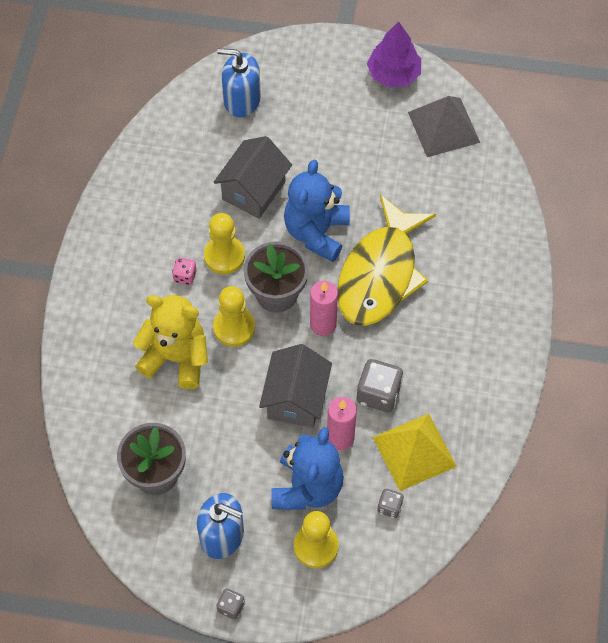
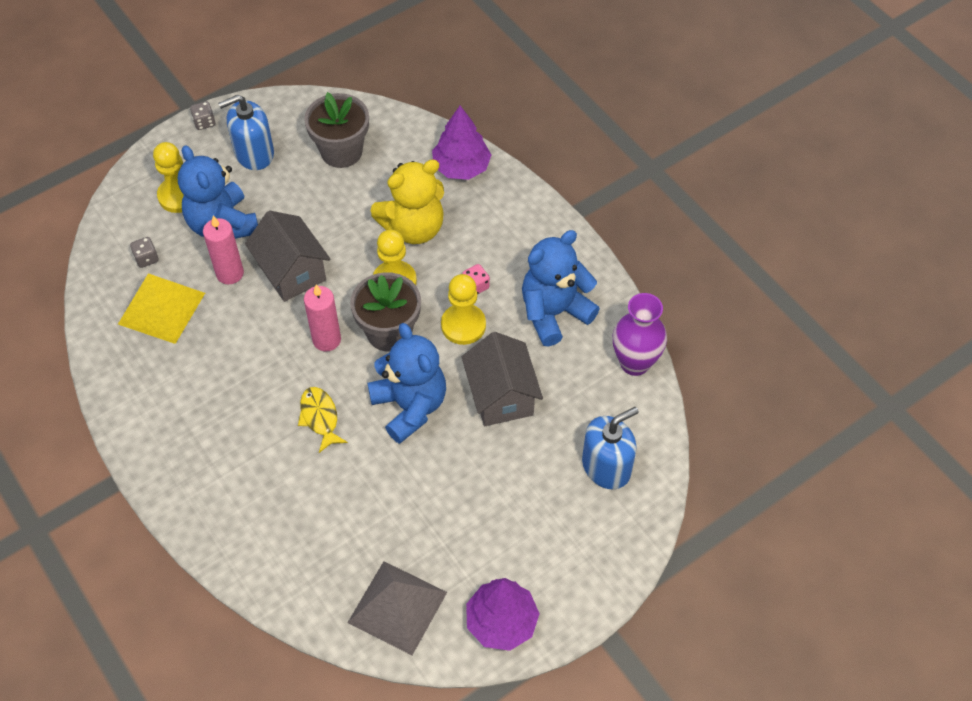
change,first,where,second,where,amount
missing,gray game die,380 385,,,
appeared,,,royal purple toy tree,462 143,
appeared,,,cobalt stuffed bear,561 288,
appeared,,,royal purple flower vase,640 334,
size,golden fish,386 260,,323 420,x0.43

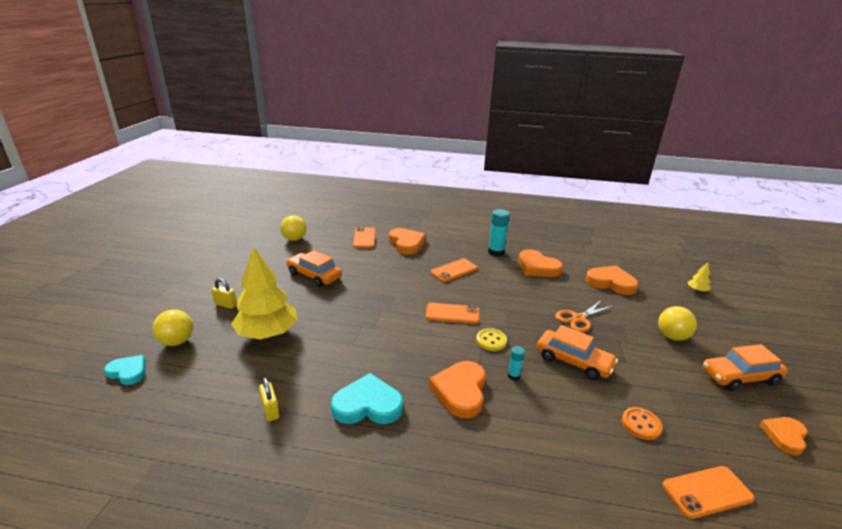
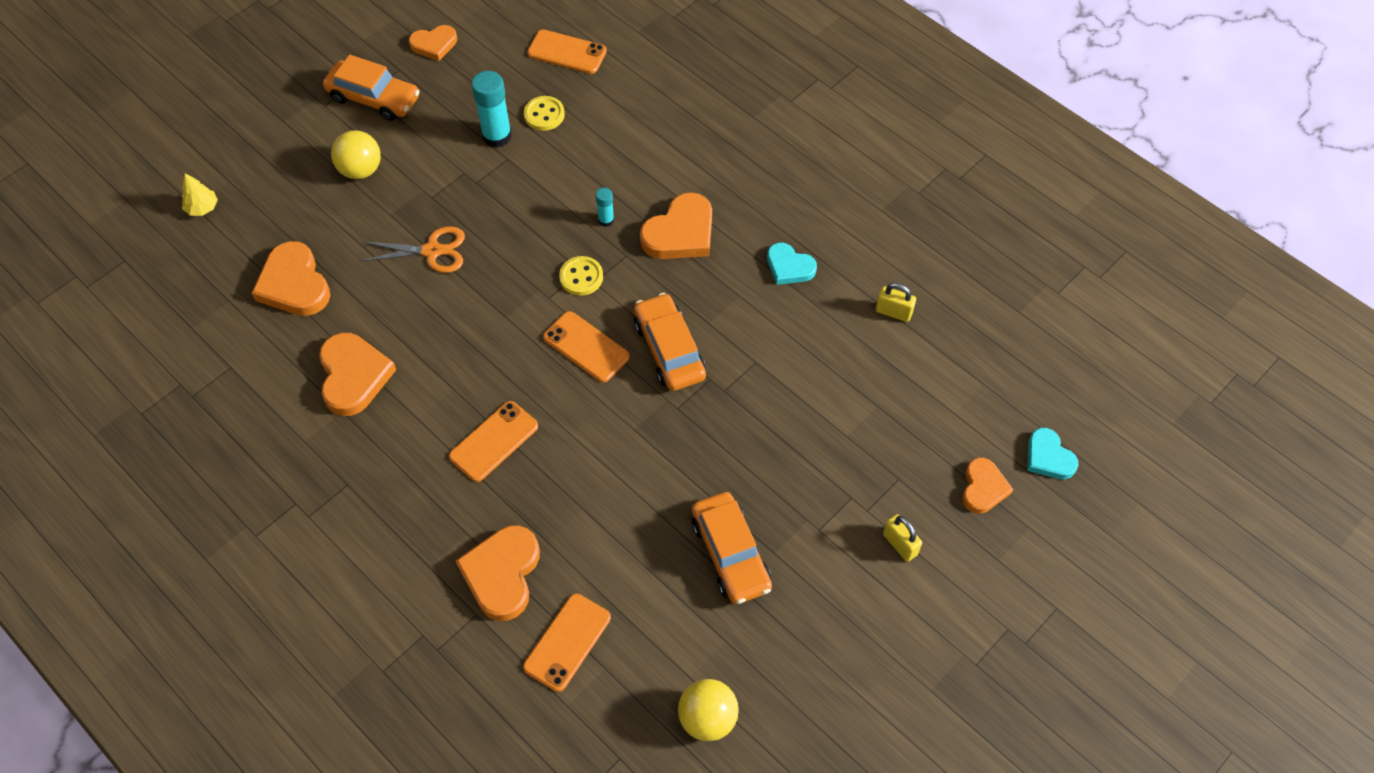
change,first,where,second,where,amount
missing,golden toy tree,264 293,,,
relocated,teal stick of glue,499 232,,491 109,
relocated,orange-coloured car,577 352,,670 342,
exchanged,golden play ball,172 327,orange-coloured heart shape,987 486,
colour,orange-coloured button,642 423,golden button,544 113,
spun,golden small lock,269 399,,896 302,75 degrees counterclockwise
spun,orange-coloured mobile phone,454 270,,493 441,45 degrees counterclockwise
size,teal heart shape,367 398,,792 264,x0.62

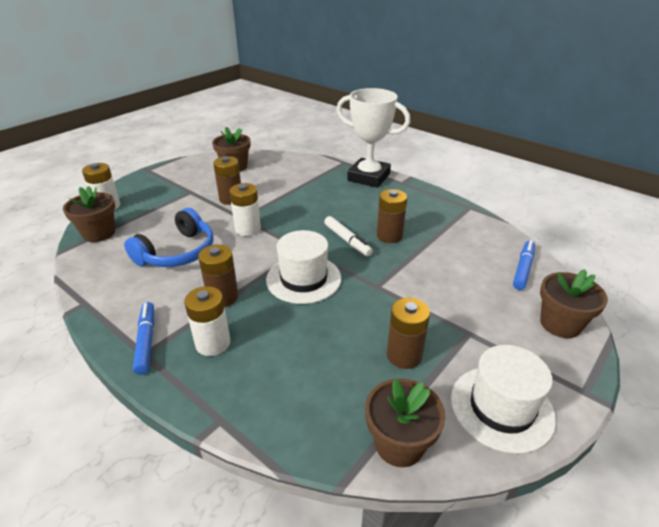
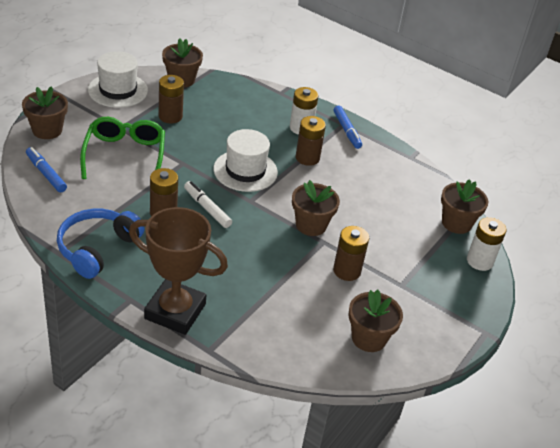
change,first,where,second,where,amount
appeared,,,green eyeglasses,122 148,
relocated,cobalt over-ear headphones,169 237,,101 244,
exchanged,white power cell,245 209,brown potted plant,316 208,
colour,white trophy,373 138,brown trophy,178 271,
spun,cobalt felt pen,524 265,,46 169,120 degrees clockwise

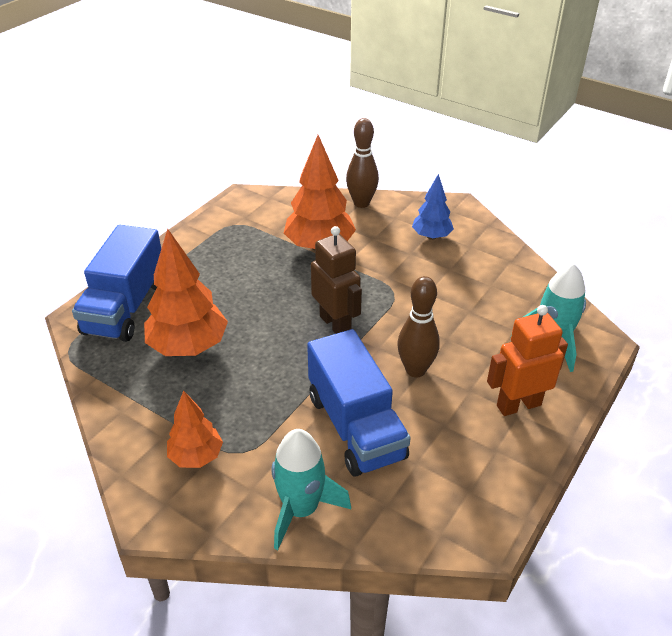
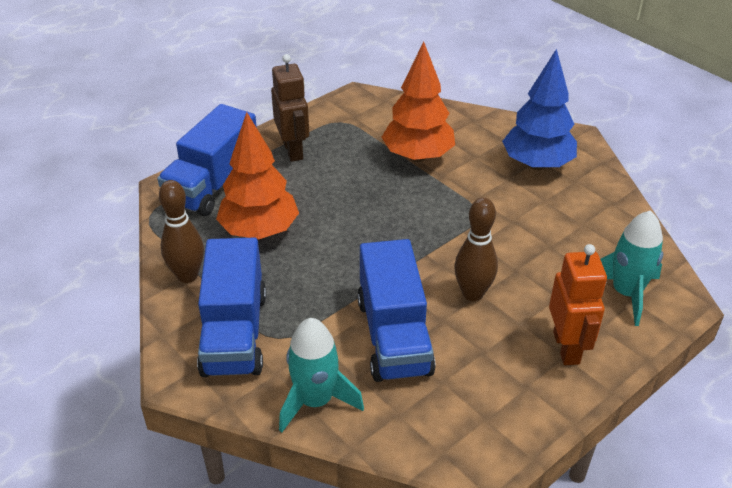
change,first,where,second,where,amount
relocated,brown toy robot,336 280,,290 108,
relocated,brown bowling pin,362 163,,181 231,
exchanged,orange-coloured toy tree,195 429,cobalt lorry,231 307,
spun,orange-coloured toy robot,527 360,,578 304,90 degrees clockwise
size,cobalt toy tree,433 207,,539 109,x1.69

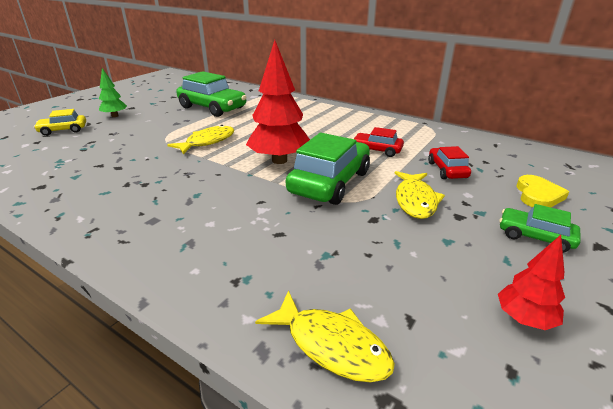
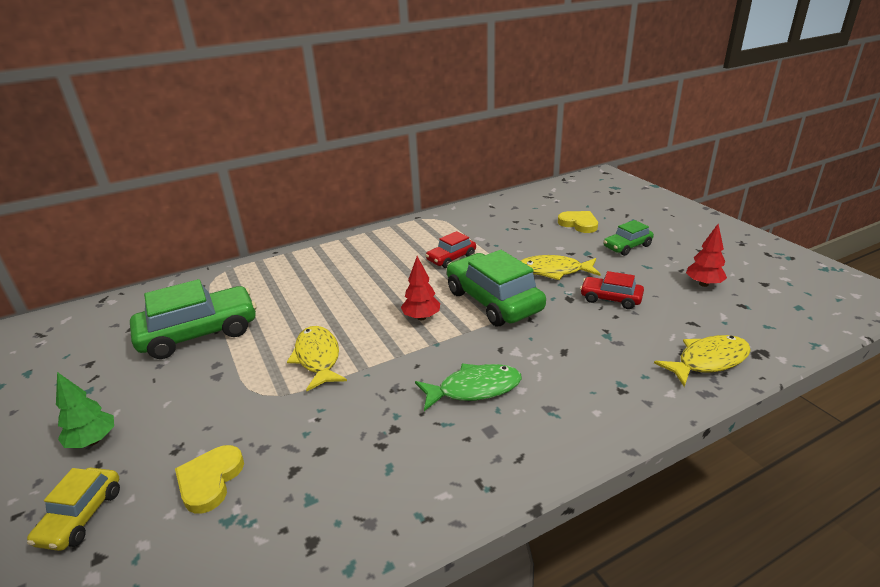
change,first,where,second,where,amount
appeared,,,golden heart shape,209 479,
appeared,,,green fish,468 387,
relocated,crimson car,449 162,,612 290,
spun,golden fish,419 195,,560 267,150 degrees clockwise
size,crimson toy tree,278 102,,420 288,x0.53

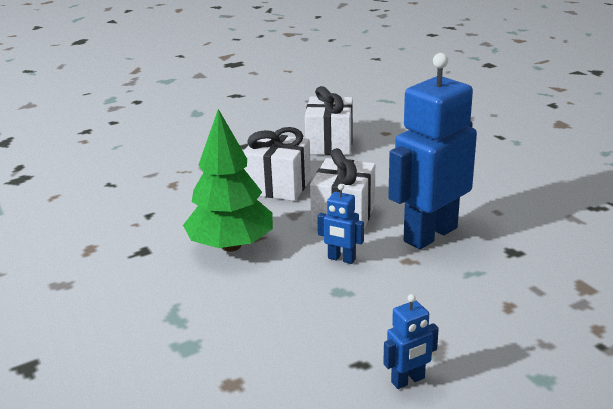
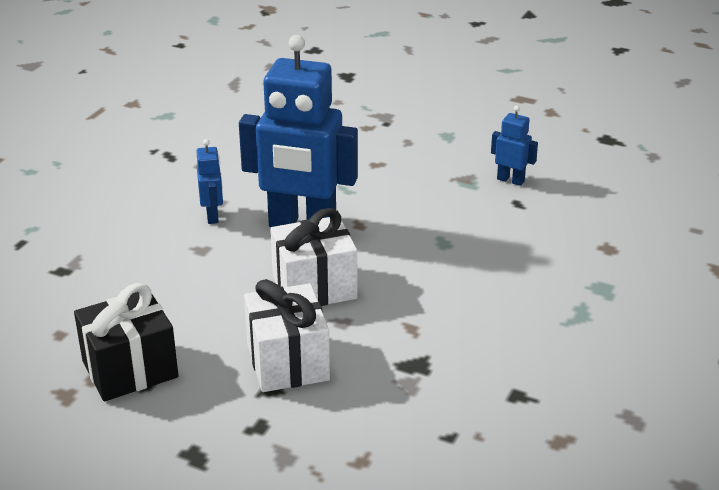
change,first,where,second,where,amount
missing,green toy tree,228 180,,,
relocated,cobalt toy robot,340 224,,209 181,
colour,white wrapped gift,329 120,jet-black wrapped gift,126 342,

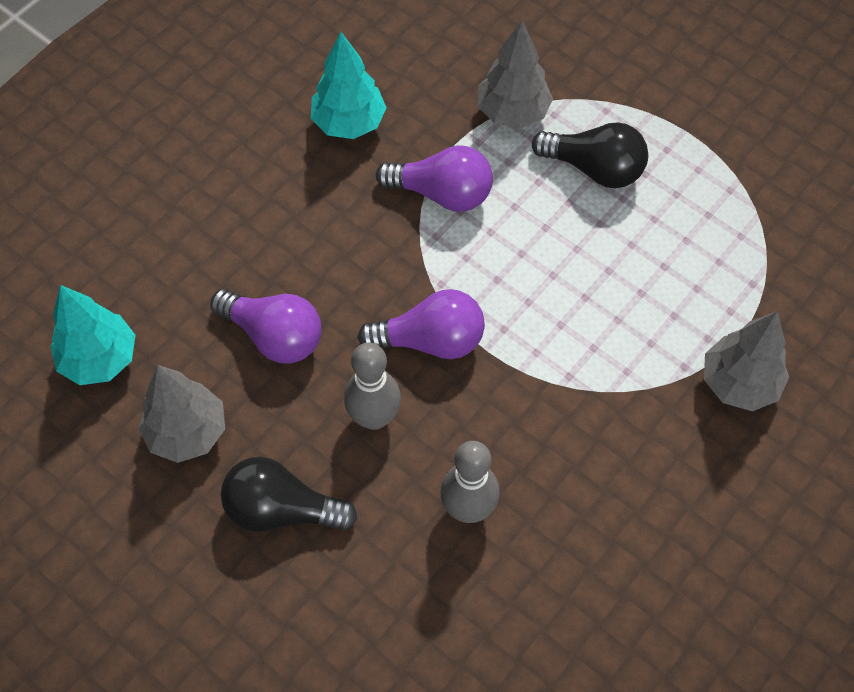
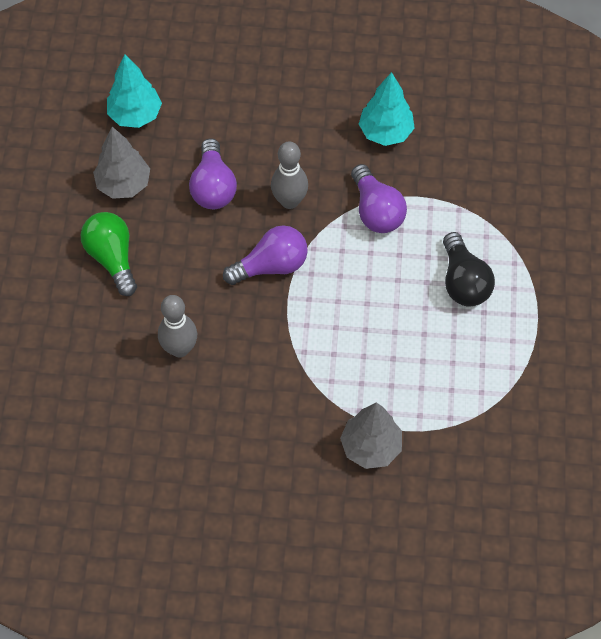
change,first,where,second,where,amount
missing,gray toy tree,515 74,,,
relocated,gray bowling pin,372 386,,289 175,
colour,jet-black lightbulb,289 494,green lightbulb,109 254,
spun,royal purple lightbulb,421 324,,265 255,75 degrees counterclockwise

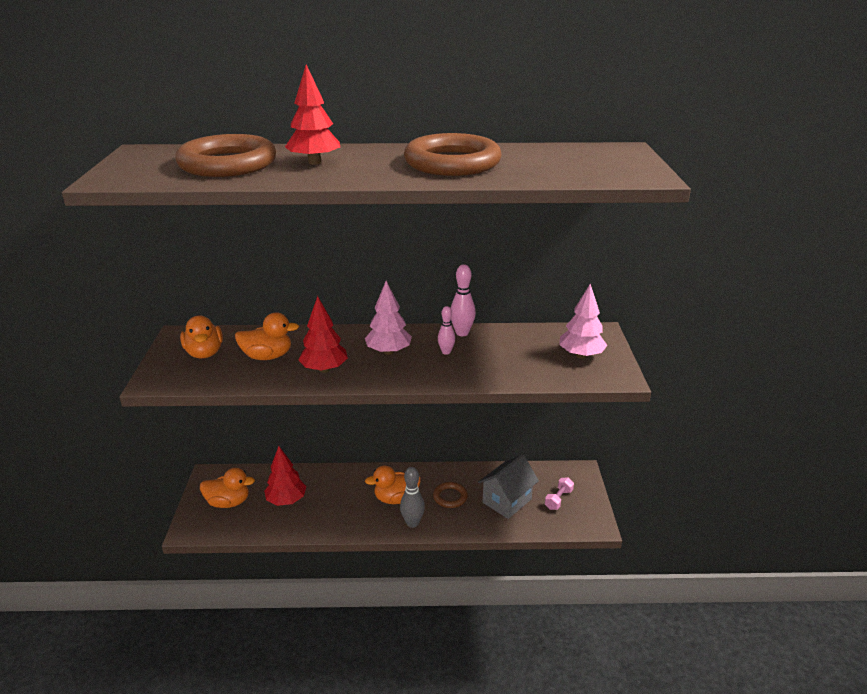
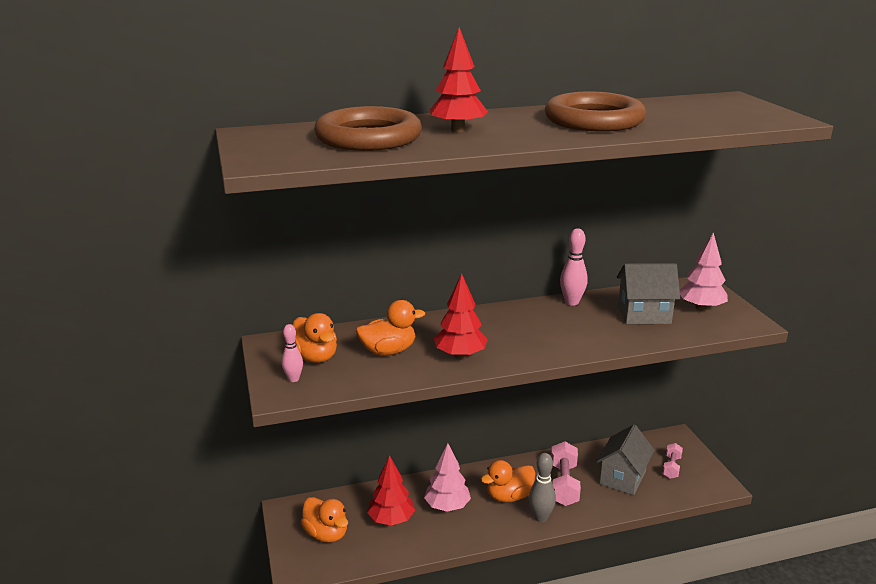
change,first,where,second,where,amount
appeared,,,gray toy house,648 293,
relocated,pink toy tree,388 318,,447 477,
relocated,pink bowling pin,446 330,,292 353,
exchanged,brown ring,450 495,pink hand weight,566 473,
spun,orange-coloured toy duck,227 488,,324 520,60 degrees clockwise

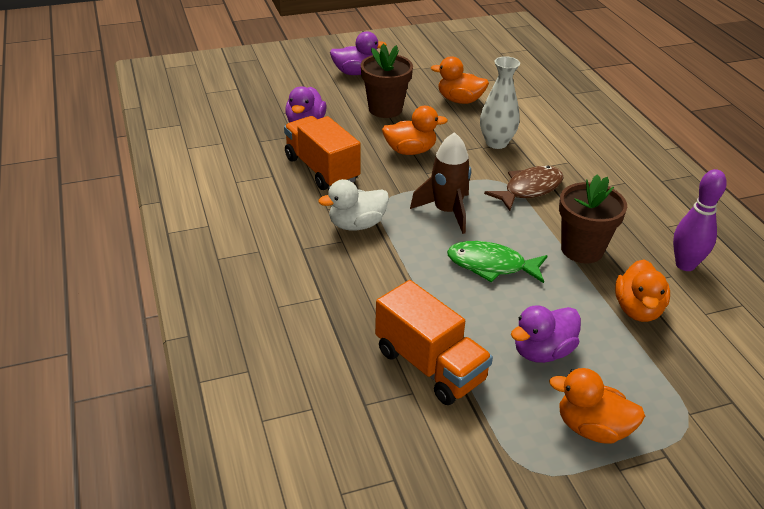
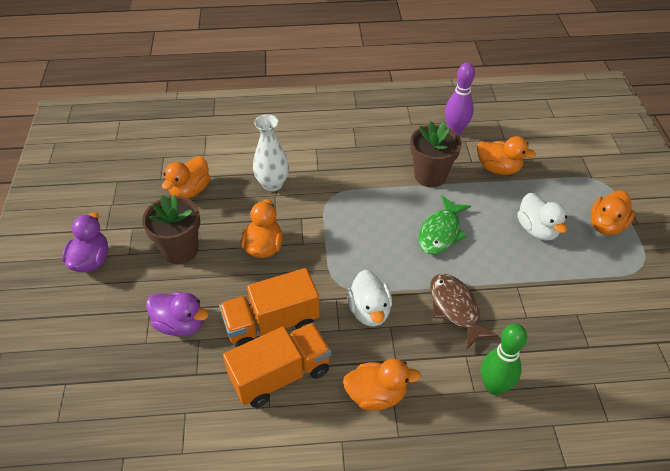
change,first,where,second,where,amount
missing,brown spaceship,440 183,,,
appeared,,,orange-coloured toy duck,382 385,
appeared,,,green bowling pin,504 359,
relocated,orange-coloured lorry,434 342,,277 365,
relocated,brown fish,524 188,,464 311,
colour,royal purple toy duck,546 334,white toy duck,542 216,

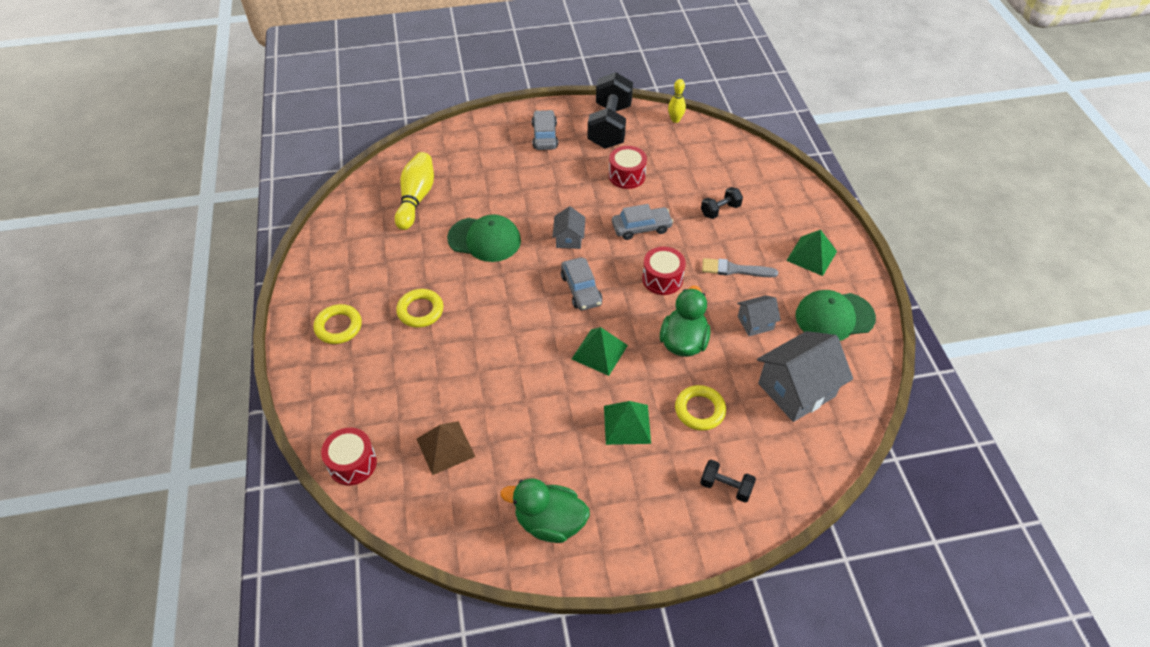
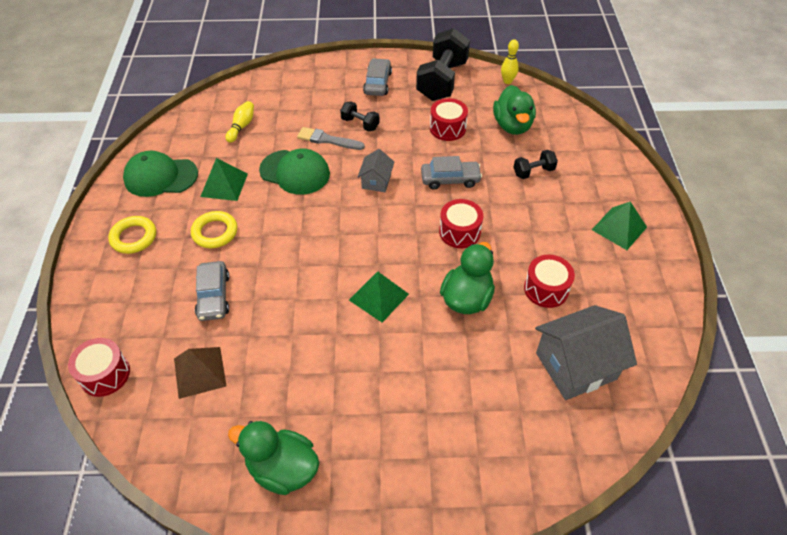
change,first,where,second,where,amount
missing,golden ring,700 408,,,
appeared,,,green toy duck,514 110,
relocated,gray car,581 284,,212 291,
relocated,green pyramid,627 423,,224 179,
relocated,jet-black hand weight,728 481,,360 116,
relocated,gray brush,740 267,,331 138,
relocated,green baseball cap,835 315,,160 174,
exchanged,gray toy house,759 315,crimson toy drum,549 281,
size,golden bowling pin,414 191,,239 122,x0.59

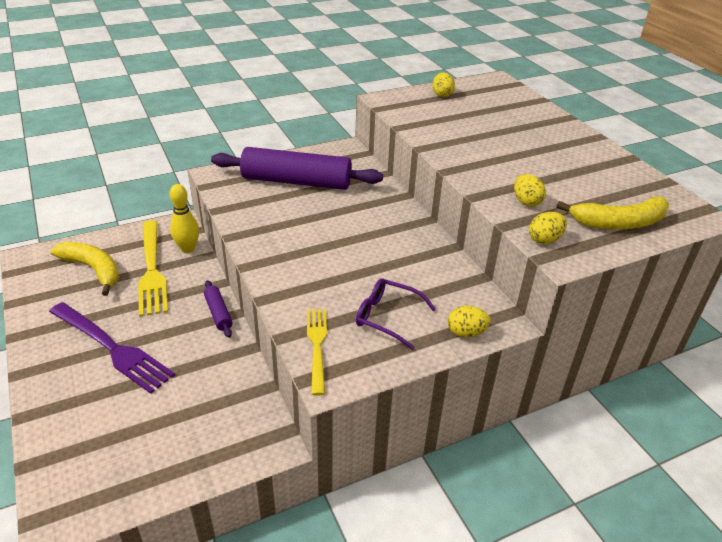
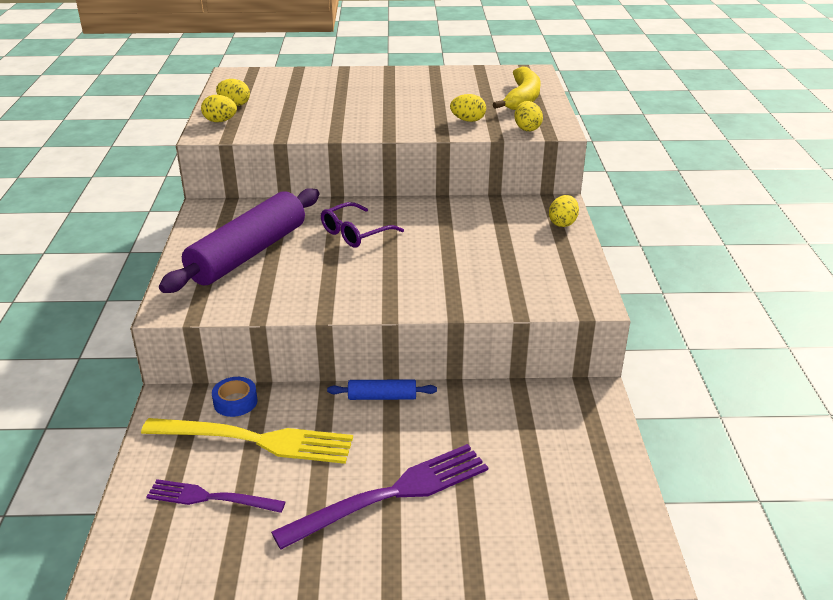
change,first,where,second,where,amount
missing,golden table fork,317 352,,,
appeared,,,golden egg shape,219 108,
relocated,royal purple eyeglasses,396 314,,362 224,
exchanged,golden toy banana,84 269,royal purple table fork,216 496,
exchanged,golden bowling pin,184 218,cobalt roll of tape,235 397,
colour,royal purple dough roller,218 309,cobalt dough roller,382 389,

